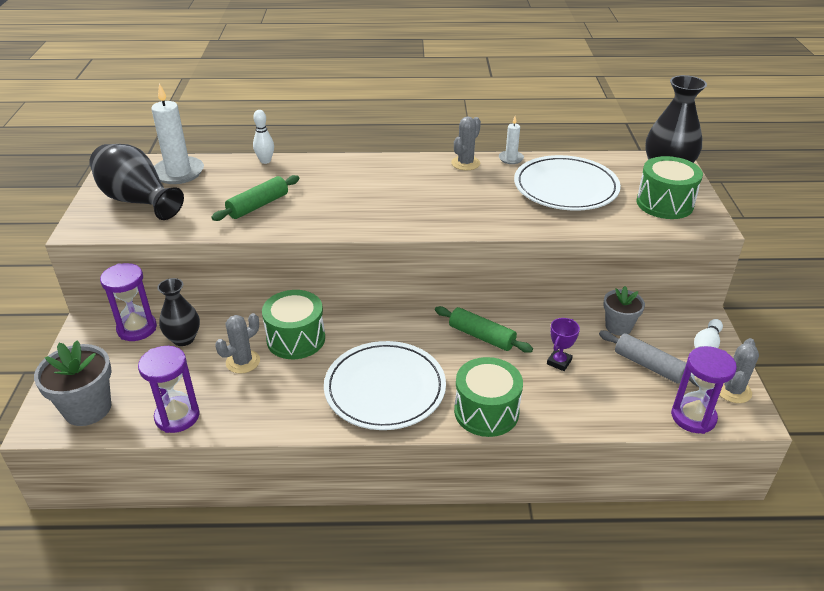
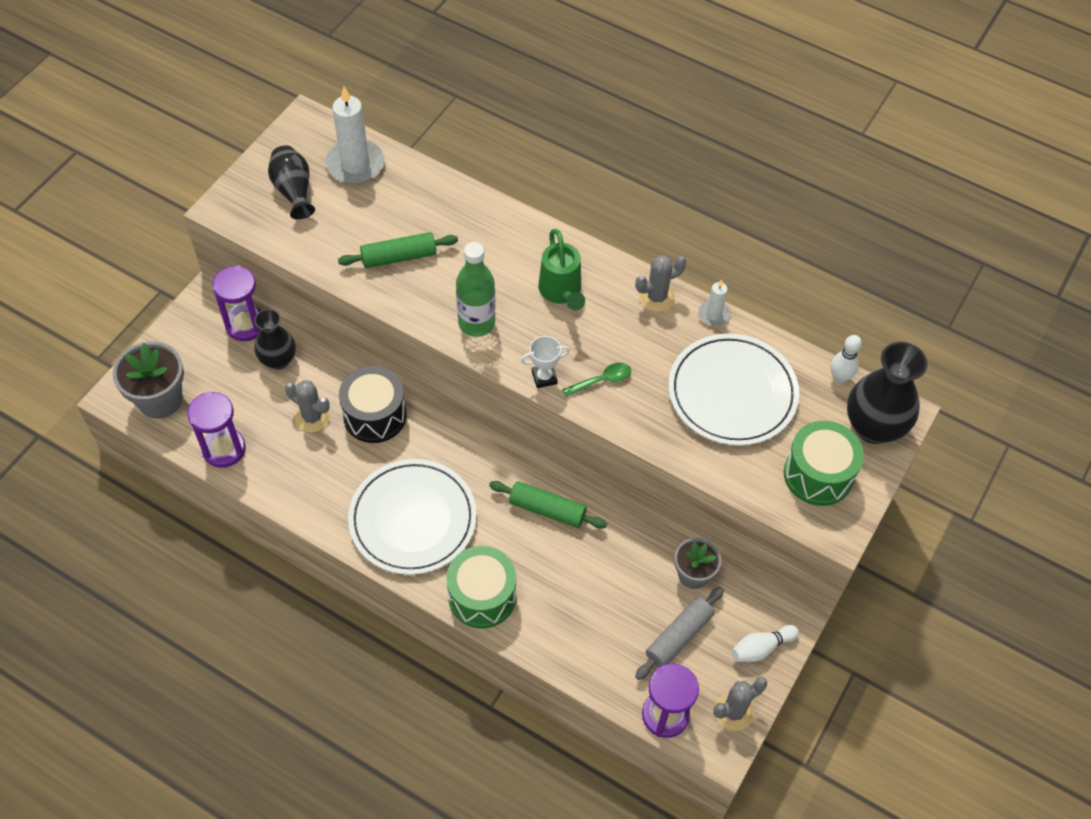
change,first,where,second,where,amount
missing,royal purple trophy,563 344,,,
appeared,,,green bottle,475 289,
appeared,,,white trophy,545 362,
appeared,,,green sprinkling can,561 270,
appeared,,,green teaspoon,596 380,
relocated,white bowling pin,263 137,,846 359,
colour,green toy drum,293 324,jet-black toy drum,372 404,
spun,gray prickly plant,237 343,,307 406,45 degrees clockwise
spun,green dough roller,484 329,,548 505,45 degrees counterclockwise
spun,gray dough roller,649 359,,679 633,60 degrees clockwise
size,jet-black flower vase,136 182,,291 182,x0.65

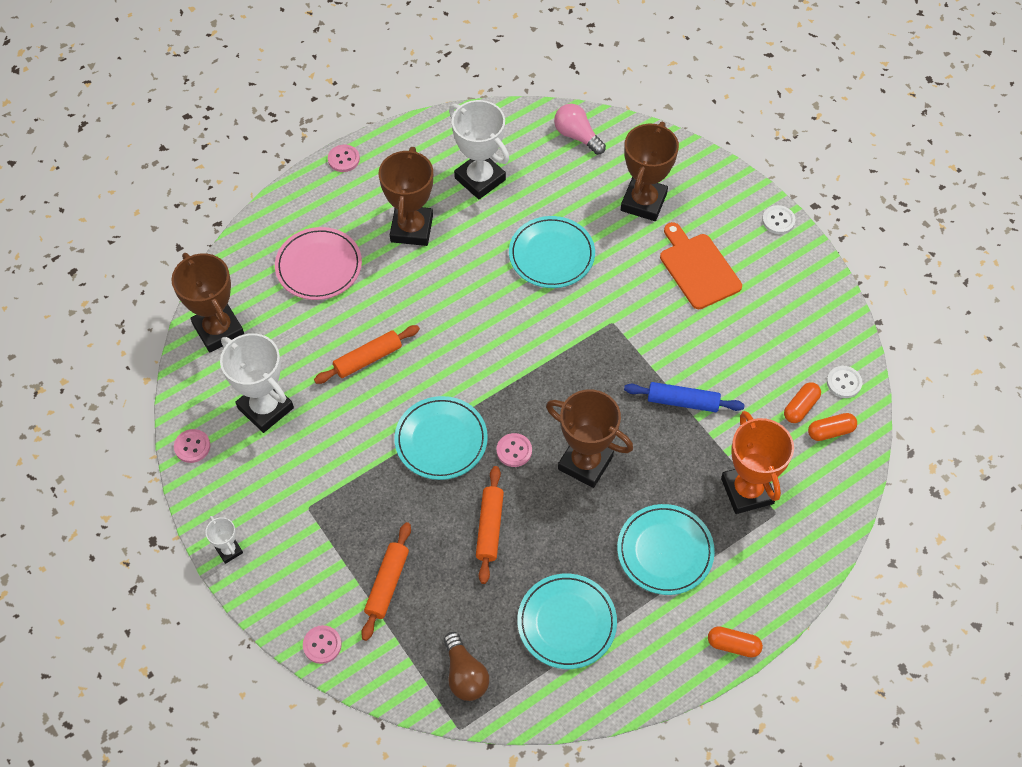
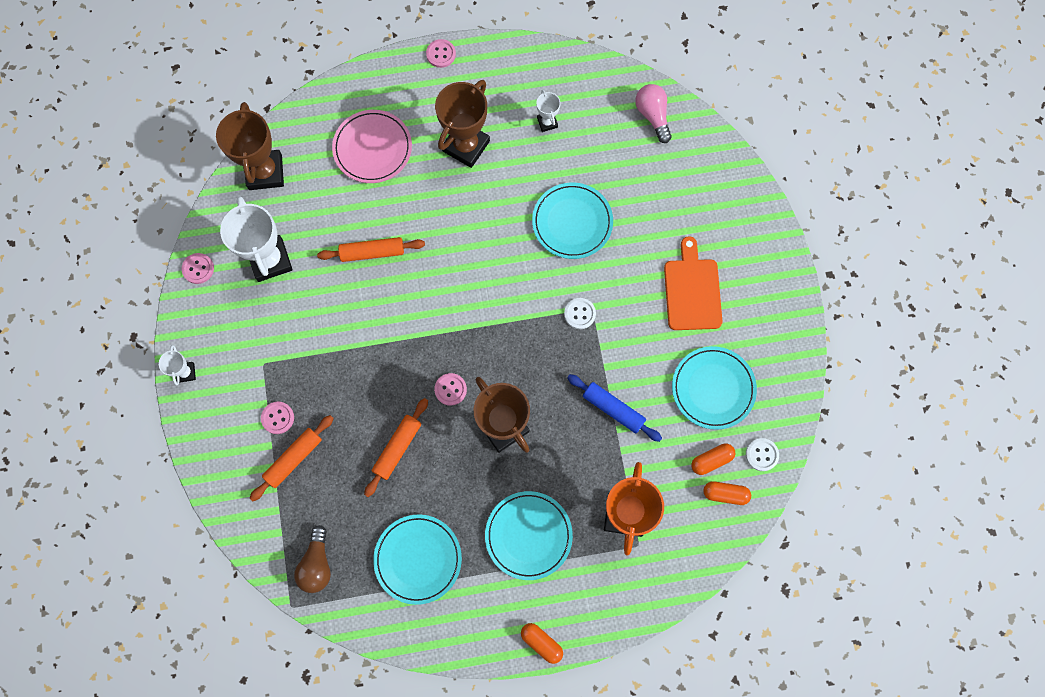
change,first,where,second,where,amount
missing,brown trophy,650 171,,,
relocated,pink button,322 644,,277 418,
relocated,teal plate,441 438,,714 388,
relocated,white button,778 219,,580 313,
size,white trophy,479 149,,548 111,x0.48

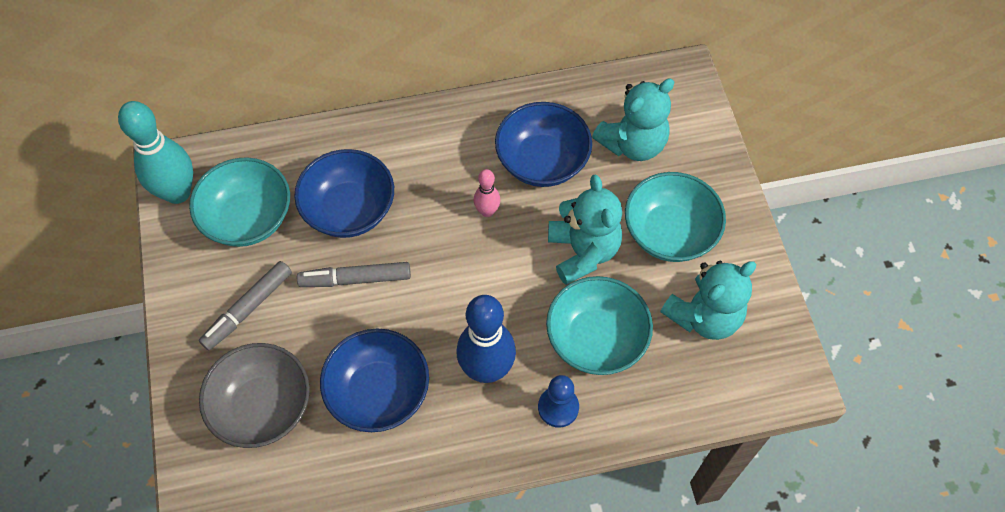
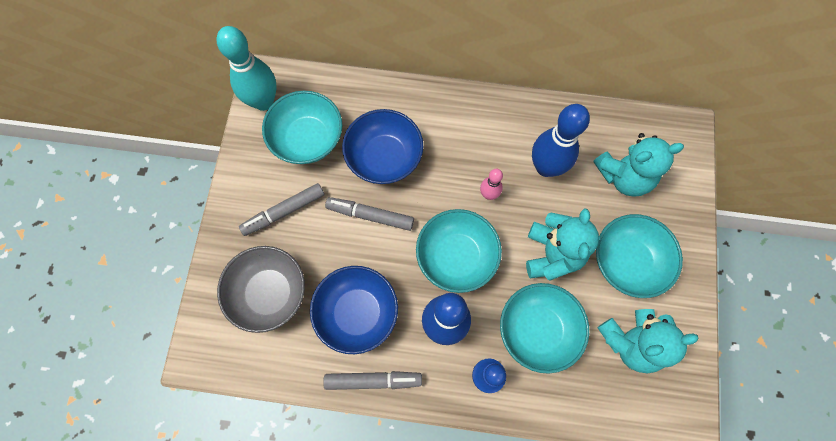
change,first,where,second,where,amount
appeared,,,gray felt pen,372 380,
appeared,,,teal serving bowl,459 251,
exchanged,cobalt serving bowl,543 144,cobalt bowling pin,561 140,

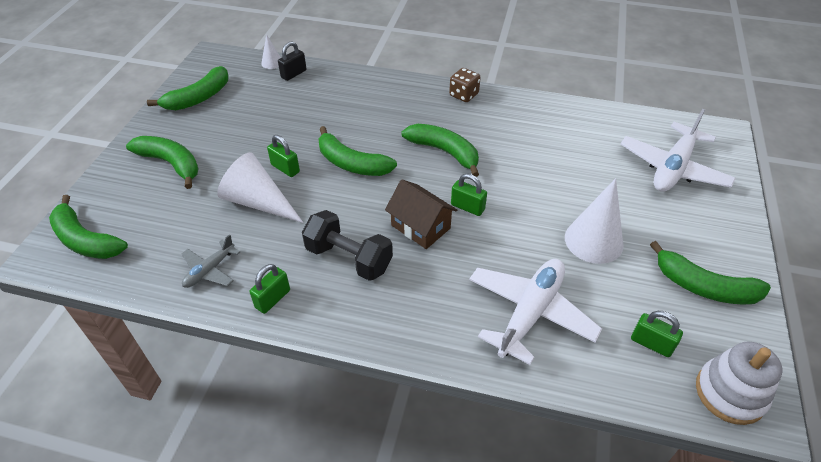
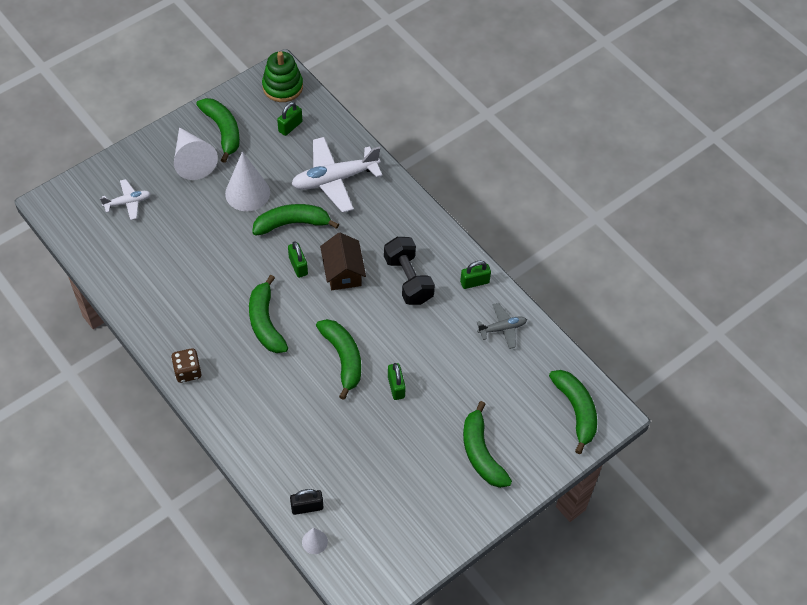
change,first,where,second,where,amount
relocated,green toy banana,187 88,,295 220,
relocated,white cone shape,260 187,,196 153,
colour,white stacking toy,739 383,green stacking toy,282 76,
spun,green small lock,657 334,,290 119,60 degrees clockwise
size,white aeroplane,678 150,,125 199,x0.53

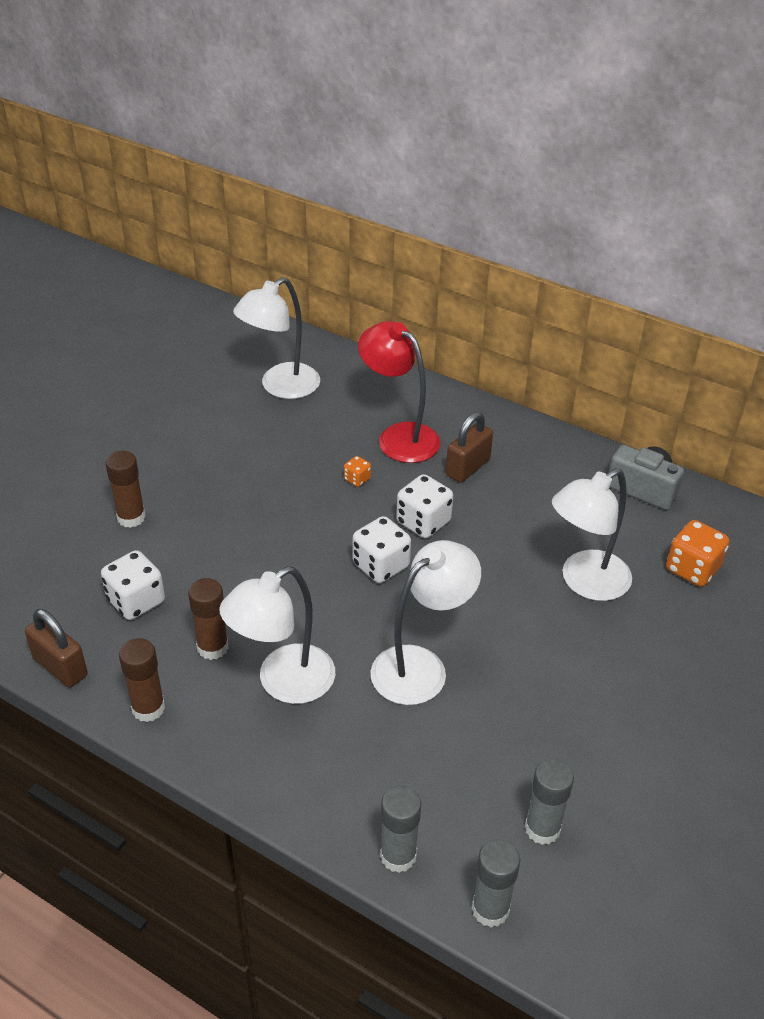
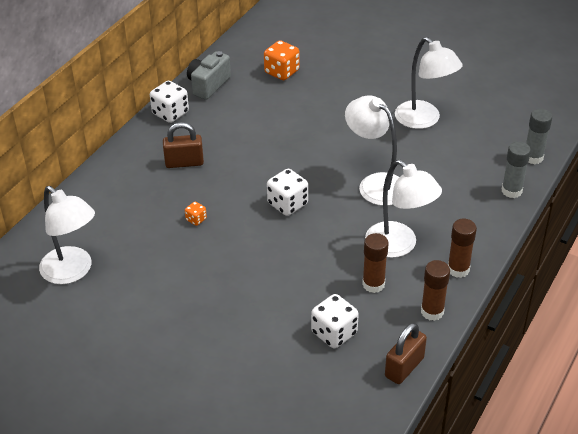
change,first,where,second,where,amount
missing,crimson reading lamp,399 392,,,
missing,gray stick of glue,549 802,,,
relocated,brown stick of glue,125 489,,462 248,
relocated,white game die,424 506,,169 102,
relocated,white reading lamp,592 534,,429 83,
spun,brown small lock,469 447,,183 145,45 degrees counterclockwise

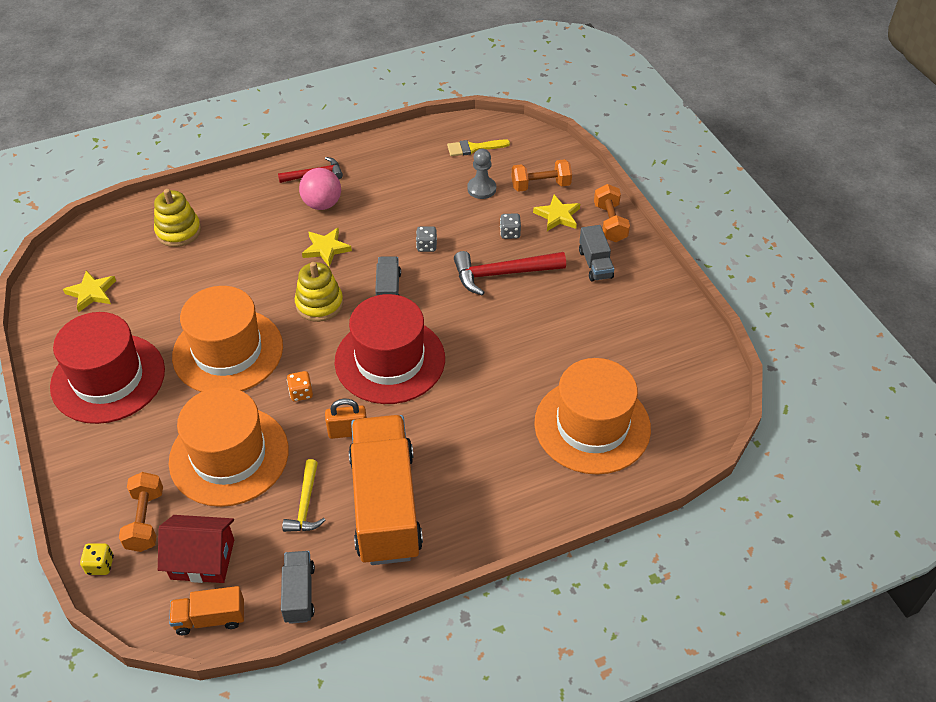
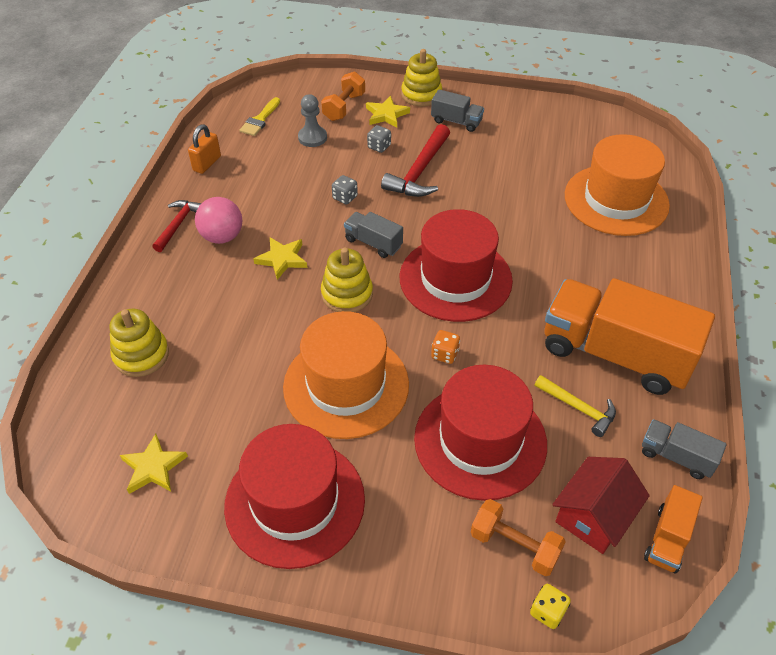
change,first,where,second,where,amount
relocated,orange-coloured small lock,346 419,,204 149,
exchanged,orange-coloured hand weight,612 213,golden stacking toy,421 78,
colour,orange-coloured tall hat,229 447,crimson tall hat,480 433,

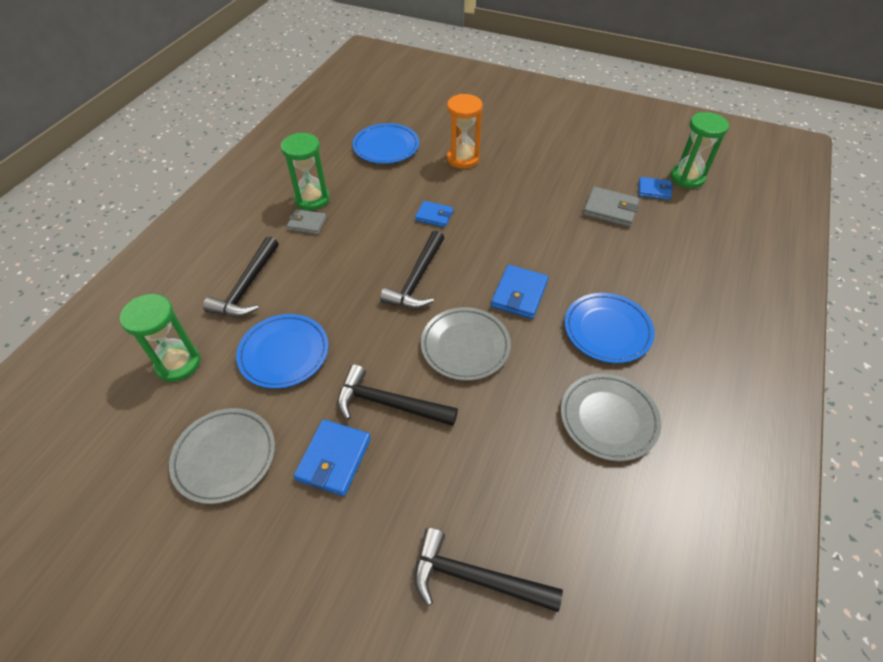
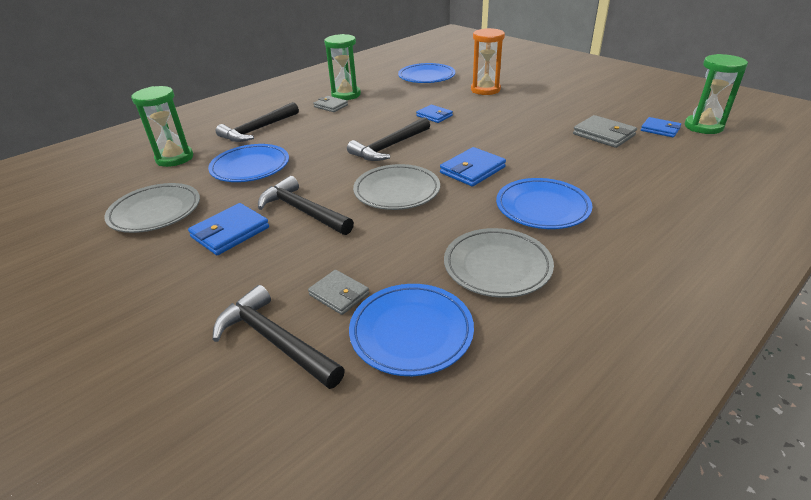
change,first,where,second,where,amount
appeared,,,gray card wallet,338 292,
appeared,,,cobalt plate,411 330,

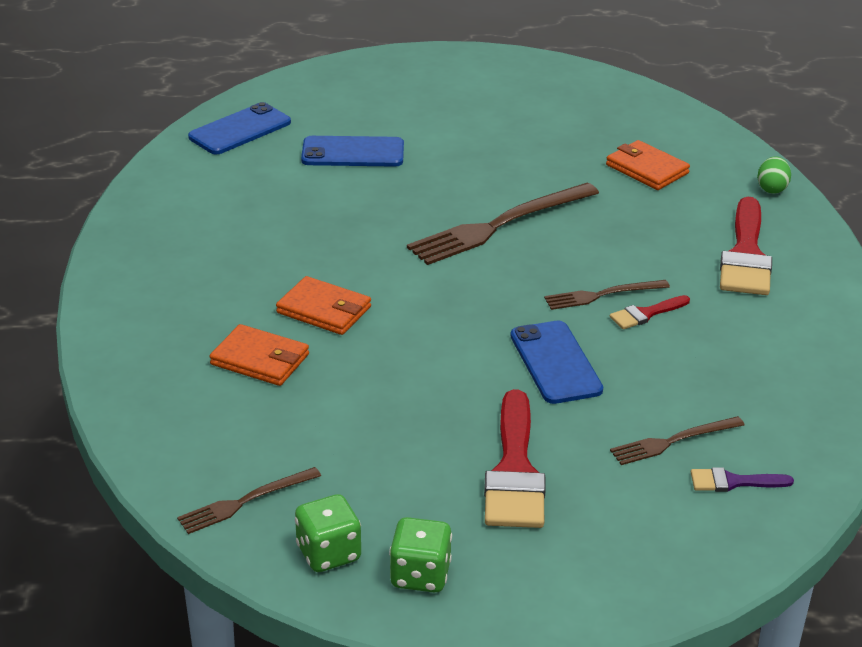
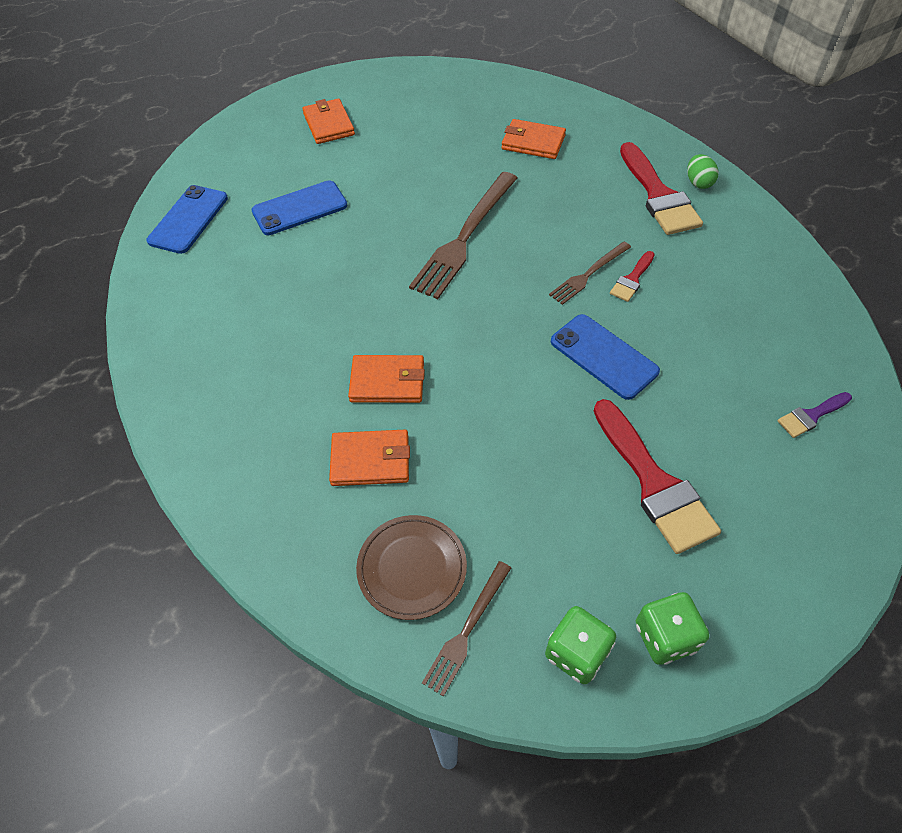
change,first,where,second,where,amount
missing,brown table fork,677 440,,,
appeared,,,orange-coloured card wallet,328 121,
appeared,,,brown plate,411 567,
relocated,green egg shape,774 175,,703 171,

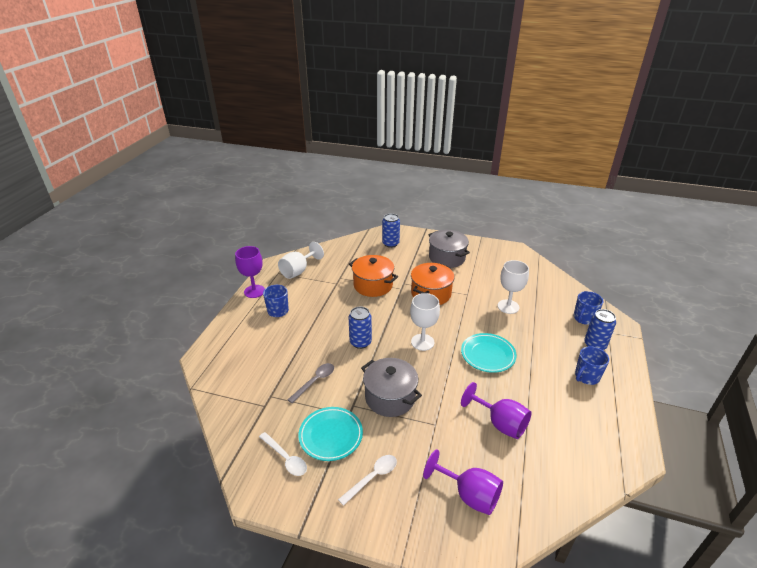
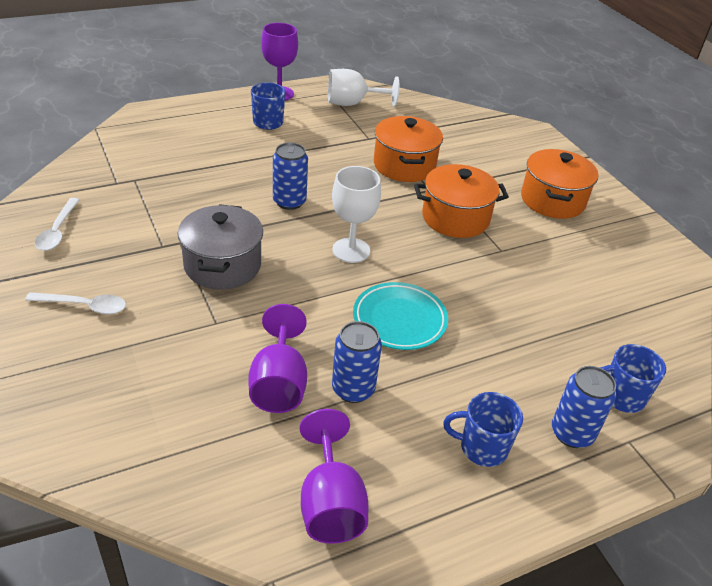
change,first,where,second,where,amount
missing,gray teaspoon,311 383,,,
missing,teal plate,330 434,,,
missing,white wine glass,513 287,,,
relocated,cobalt soda can,391 230,,357 362,
relocated,royal purple wine glass,463 482,,334 476,
colour,gray stockpot,449 249,orange-coloured stockpot,560 184,

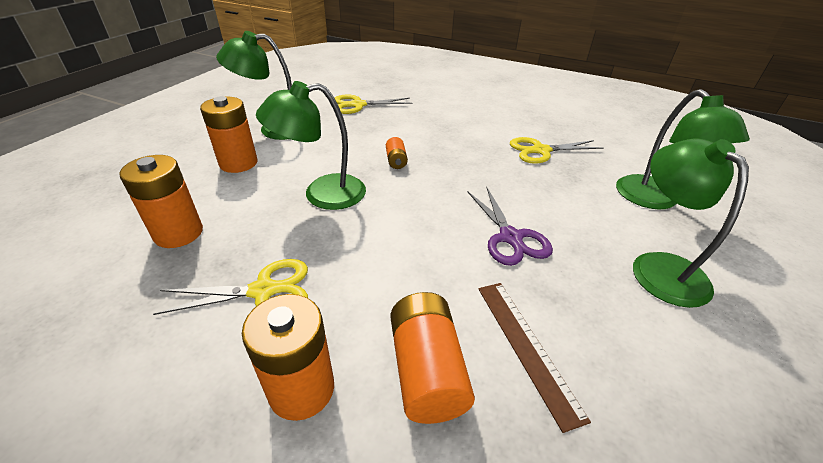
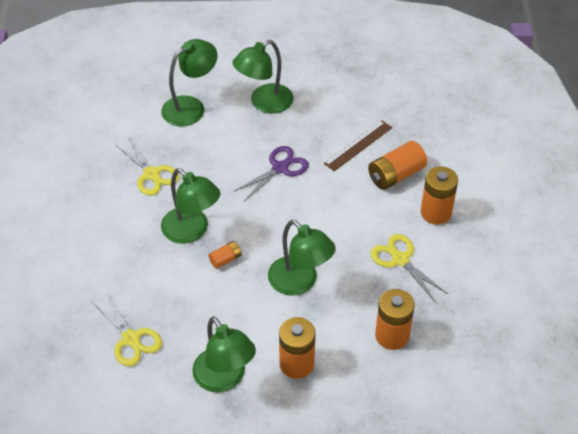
change,first,where,second,where,amount
appeared,,,green reading lamp,190 206,

